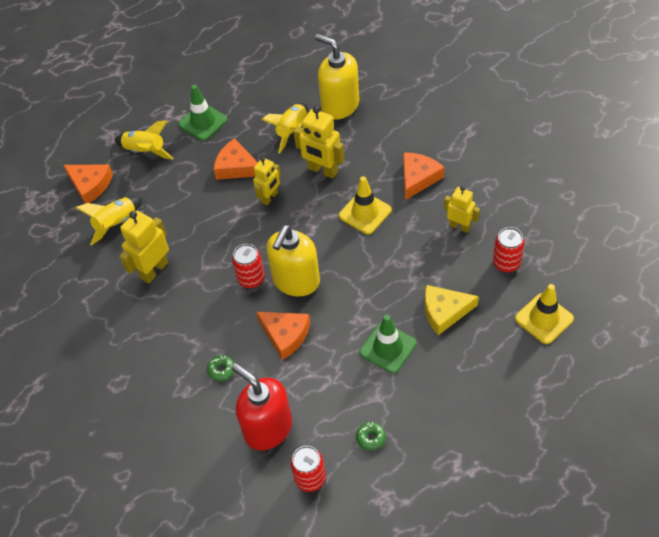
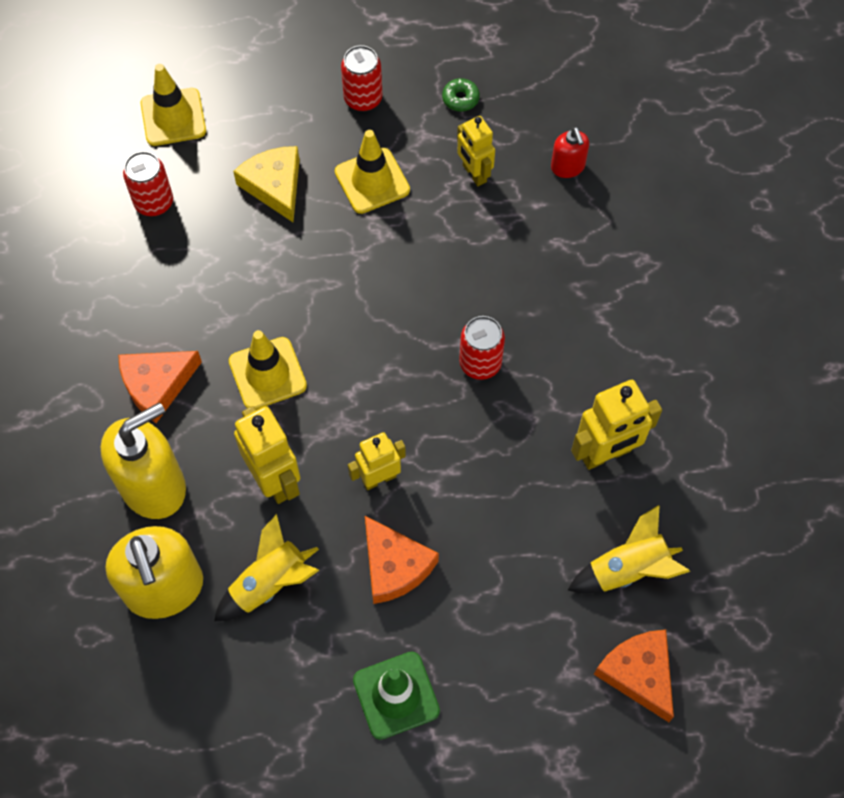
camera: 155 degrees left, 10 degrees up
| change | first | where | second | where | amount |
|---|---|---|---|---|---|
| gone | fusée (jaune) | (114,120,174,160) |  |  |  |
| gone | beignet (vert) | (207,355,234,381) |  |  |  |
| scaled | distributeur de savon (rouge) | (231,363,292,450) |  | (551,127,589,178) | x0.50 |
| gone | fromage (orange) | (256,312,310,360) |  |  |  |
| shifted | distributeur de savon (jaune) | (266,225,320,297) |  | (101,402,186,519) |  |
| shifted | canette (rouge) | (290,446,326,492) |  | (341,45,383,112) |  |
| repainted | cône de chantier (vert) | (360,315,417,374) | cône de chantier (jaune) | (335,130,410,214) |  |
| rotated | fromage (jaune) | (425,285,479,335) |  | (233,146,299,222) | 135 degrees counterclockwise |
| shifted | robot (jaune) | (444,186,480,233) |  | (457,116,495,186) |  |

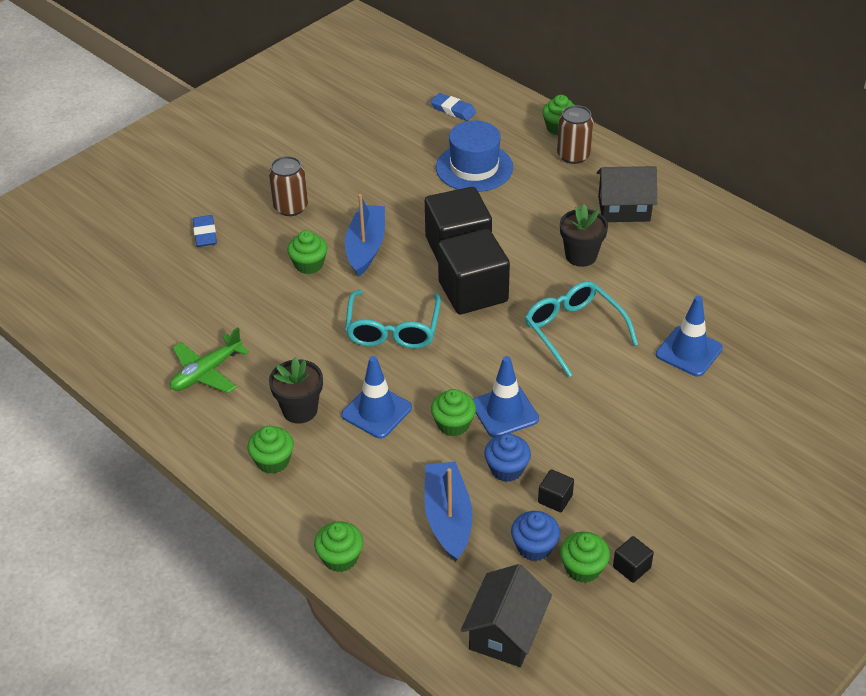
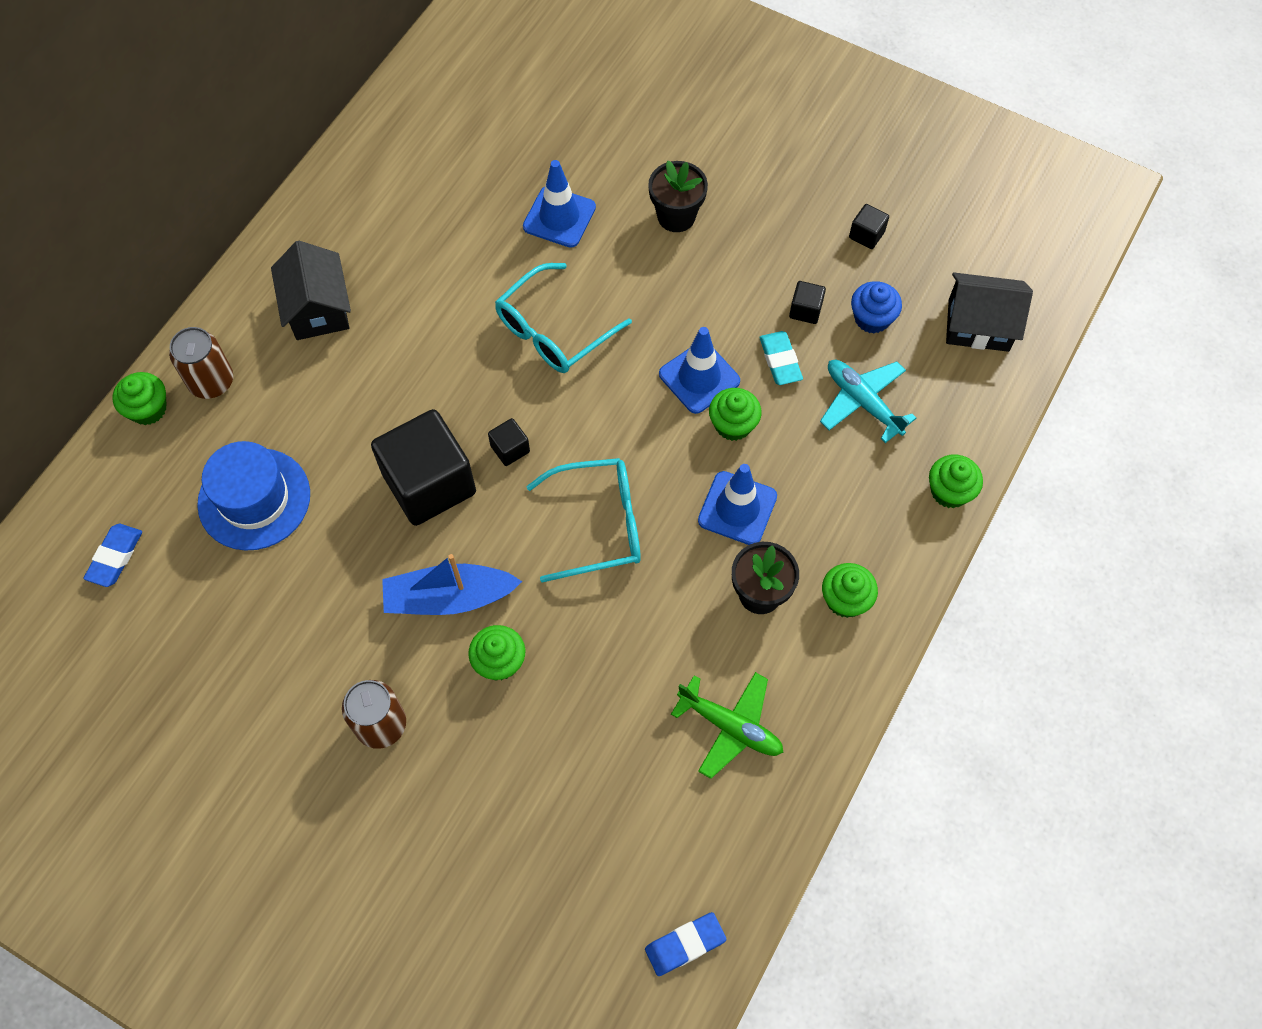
camera: 105 degrees left, 20 degrees up
| change | first | where | second | where | amount |
|---|---|---|---|---|---|
| shifted | gomme (bleu) | (193,215,217,247) |  | (645,912,727,976) |  |
| swapped | bateau (bleu) | (424,461,473,561) | avion (turquoise) | (820,360,916,443) |  |
| scaled | cube (noir) | (438,229,510,314) |  | (488,418,530,466) | x0.42 |
| swapped | muffin (bleu) | (484,433,531,482) | gomme (turquoise) | (759,331,803,385) |  |
| shifted | pot de fleurs (noir) | (560,204,608,267) |  | (648,160,708,232) |  |
| gone | muffin (vert) | (560,532,610,583) |  |  |  |

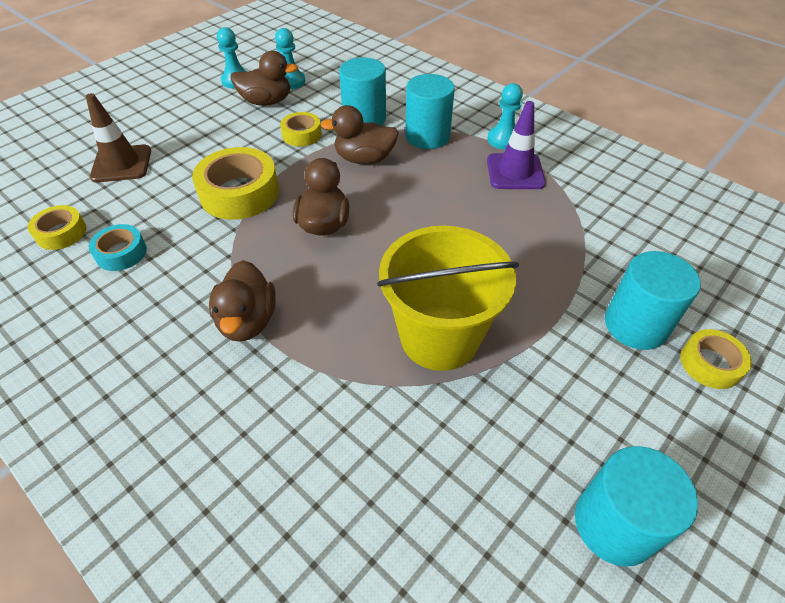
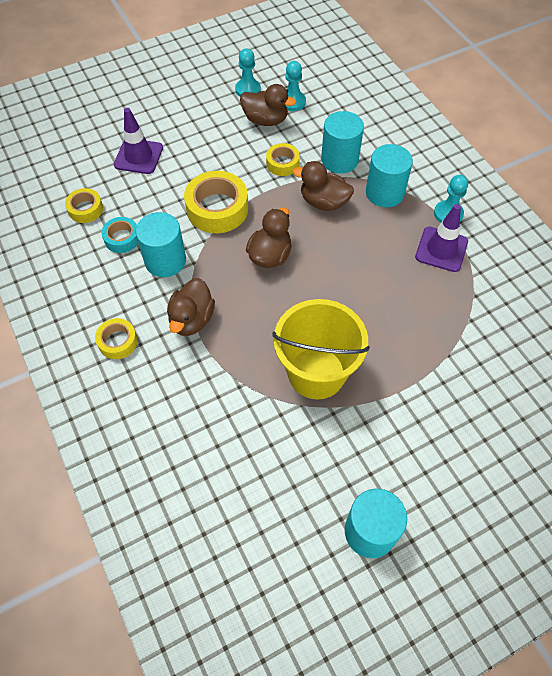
camera: 20 degrees right, 10 degrees up
| change | first | where | second | where | amount |
|---|---|---|---|---|---|
| repainted | cône de chantier (marron) | (86,93,151,182) | cône de chantier (violet) | (114,108,163,174) |  |
| shifted | cylindre (turquoise) | (605,251,701,350) |  | (136,212,186,277) |  |
| shifted | ruban adhésif (jaune) | (680,329,752,389) |  | (95,318,138,359) |  |

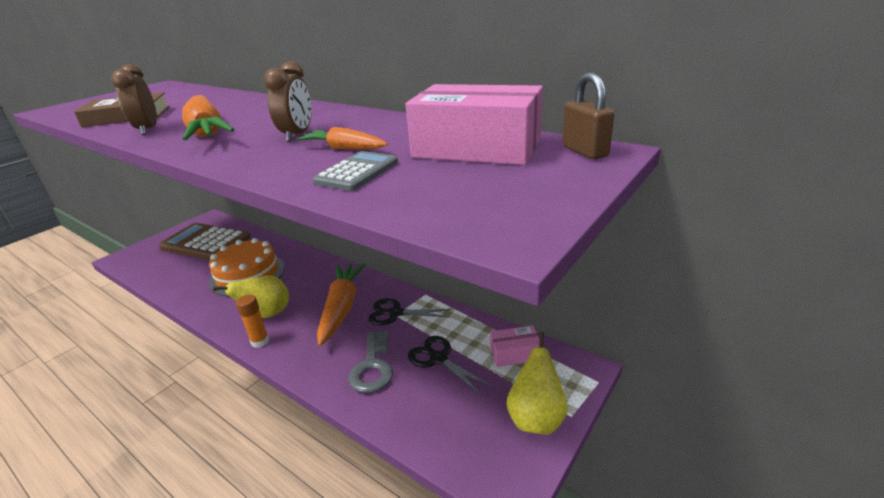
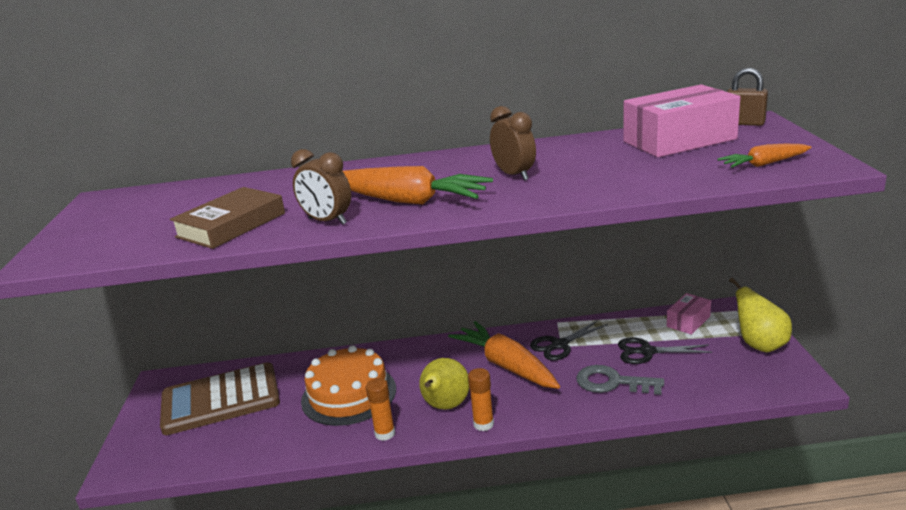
camera: 40 degrees left, 5 degrees down
| change | first | where | second | where | amount |
|---|---|---|---|---|---|
| shifted | carotte (orange) | (297,127,388,149) |  | (717,144,811,168) |  |
| gone | calculatrice (gris) | (313,151,398,191) |  |  |  |
| rotated | clé (gris) | (348,331,393,393) |  | (576,365,664,395) | 150 degrees clockwise |
| new |  |  | bâton de colle (orange) | (366,378,395,441) |  |

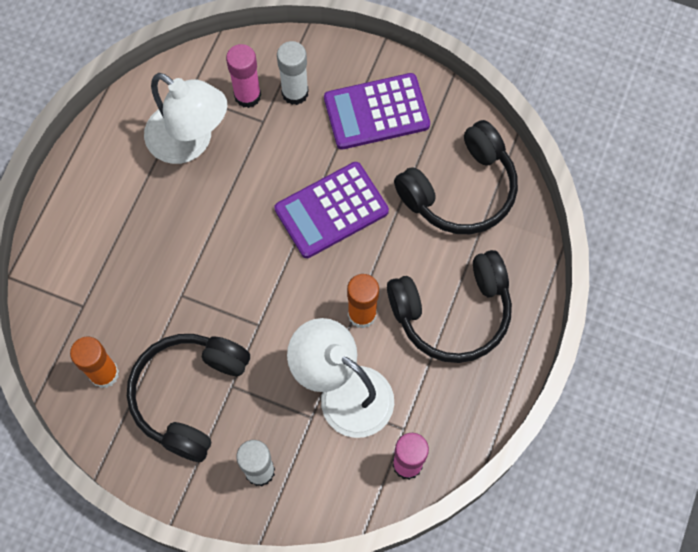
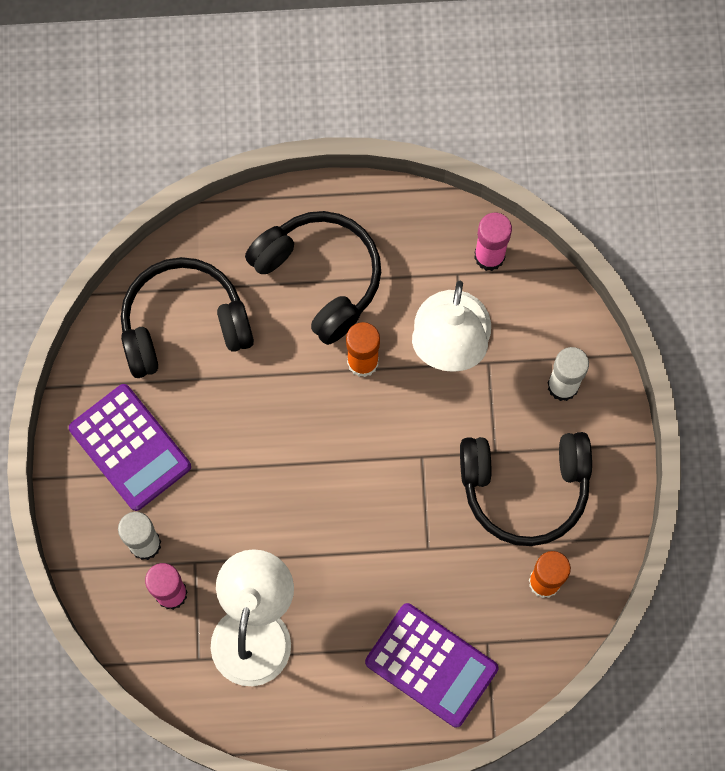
camera: 115 degrees left, 5 degrees up
| change | first | where | second | where | amount |
|---|---|---|---|---|---|
| shifted | calculatrice (violet) | (274,162,389,258) |  | (365,603,498,727) |  |
| rotated | casque audio (noir) | (394,120,518,234) |  | (121,257,254,378) | 45 degrees counterclockwise |

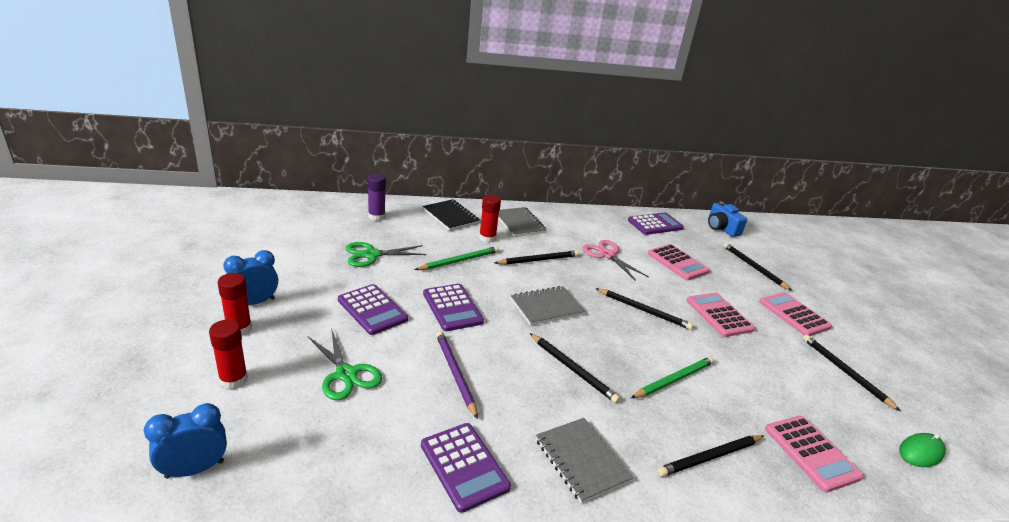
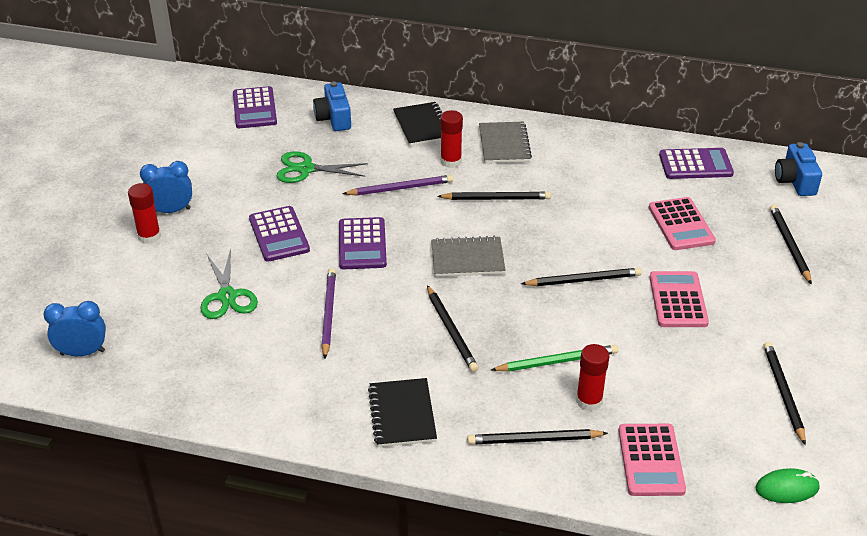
camera: 25 degrees right, 10 degrees up
| change | first | where | second | where | amount |
|---|---|---|---|---|---|
| shifted | bâton de colle (rouge) | (209,320,248,389) |  | (576,344,609,411) |  |
| swapped | bâton de colle (violet) | (367,173,386,221) | appareil photo (bleu) | (313,82,351,131) |  |
| repainted | crayon (vert) | (415,246,499,270) | crayon (violet) | (343,175,453,195) |  |
| shifted | calculatrice (violet) | (421,423,511,513) |  | (233,86,277,128) |  |
| repainted | carnet (gris) | (536,418,633,503) | carnet (noir) | (368,378,437,447) |  |
| gone | ciseaux (rose) | (582,240,649,281) |  |  |  |
| rotated | crayon (noir) | (596,288,693,330) |  | (521,268,642,286) | 60 degrees counterclockwise |
| gone | calculatrice (rose) | (759,292,832,336) |  |  |  |

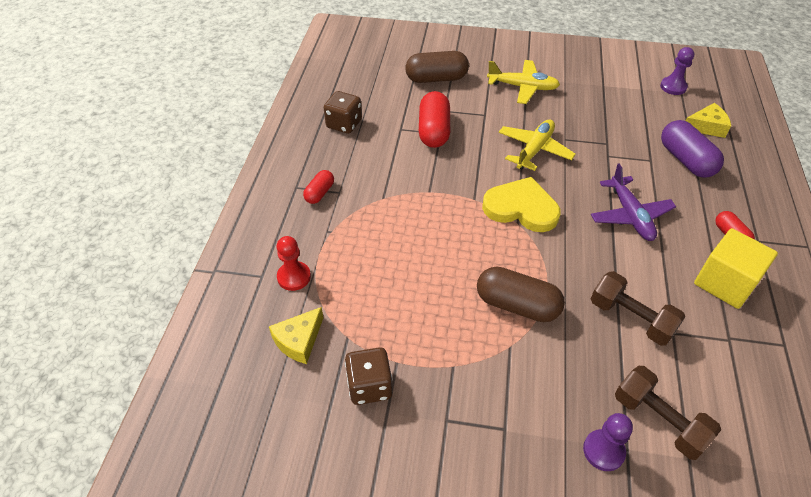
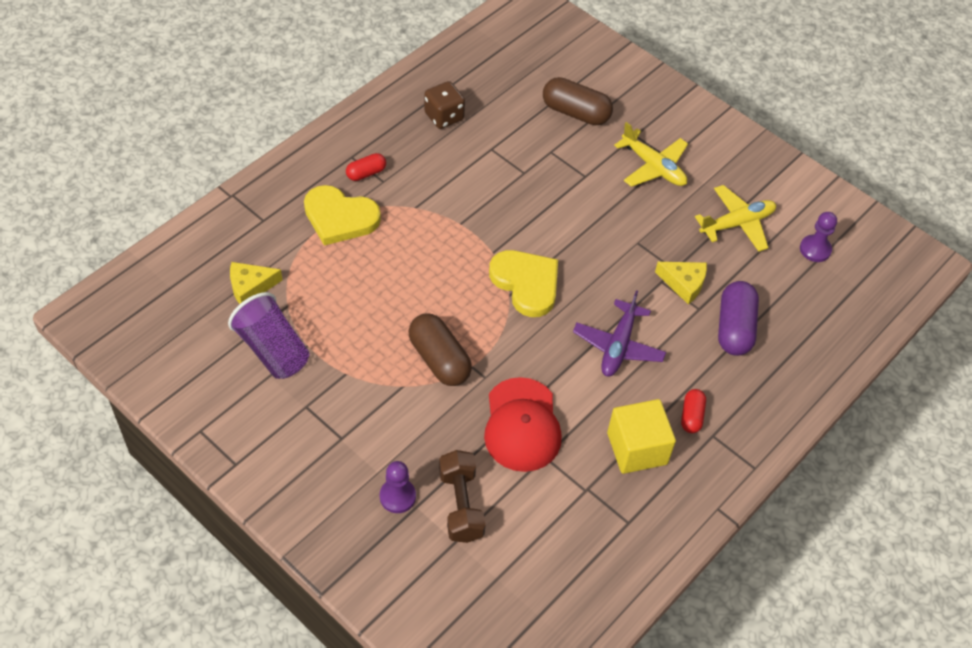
camera: 30 degrees right, 5 degrees up
| change | first | where | second | where | amount |
|---|---|---|---|---|---|
| gone | pion (rouge) | (277,236,311,291) |  |  |  |
| swapped | dé (marron) | (345,347,393,405) | gobelet (violet) | (228,292,309,379) |  |
| gone | gélule (rouge) | (419,91,450,148) |  |  |  |
| shifted | avion (jaune) | (499,119,576,171) |  | (695,185,776,252) |  |
| swapped | haltère (marron) | (591,271,685,346) | casquette (rouge) | (484,377,562,472) |  |
| shifted | fromage (jaune) | (686,103,731,138) |  | (655,262,707,304) |  |
| new |  |  | cœur (jaune) | (304,185,381,246) |  |

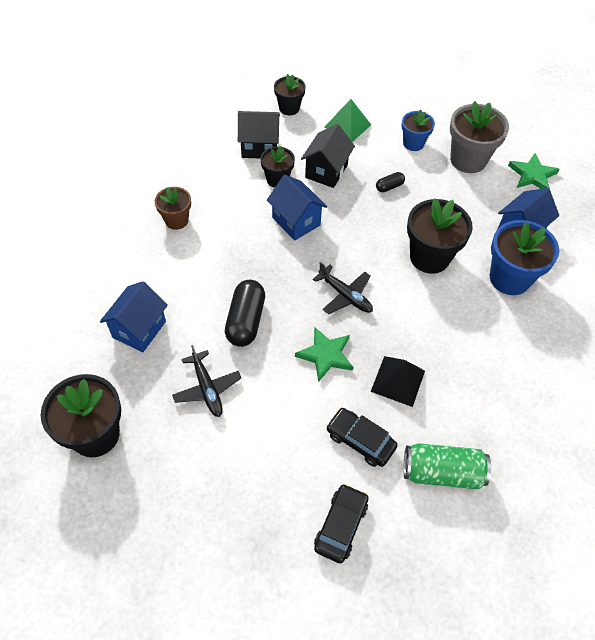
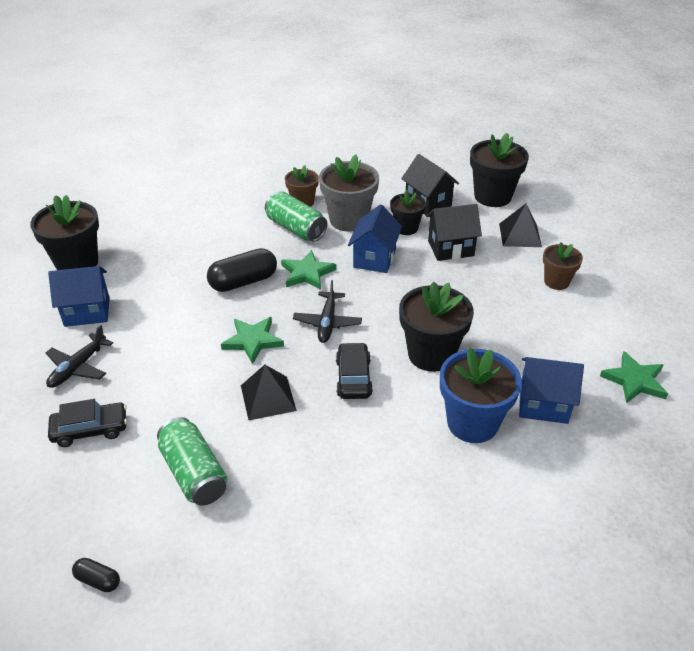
camera: 55 degrees right, 15 degrees down
| change | first | where | second | where | amount |
|---|---|---|---|---|---|
| shifted | maison (bleu) | (100,281,168,353) |  | (48,266,110,327) |  |
| shifted | avion (noir) | (172,345,241,417) |  | (46,325,113,388) |  |
| scaled | pot de fleurs (noir) | (274,74,306,115) |  | (470,133,529,207) | x1.69 |
| repainted | pyramide (vert) | (324,99,371,142) | pyramide (noir) | (499,204,542,247) |  |
| shifted | voiture (noir) | (326,408,398,467) |  | (336,342,373,399) |  |
| shifted | gélule (noir) | (376,172,405,192) |  | (72,558,120,592) |  |
| repainted | pot de fleurs (bleu) | (402,109,435,151) | pot de fleurs (marron) | (543,242,583,290) |  |
| shifted | pot de fleurs (gris) | (450,101,509,173) |  | (319,154,379,232) |  |
| new |  |  | canette (vert) | (265,191,327,242) |  |
| new |  |  | étoile (vert) | (281,250,336,290) |  |

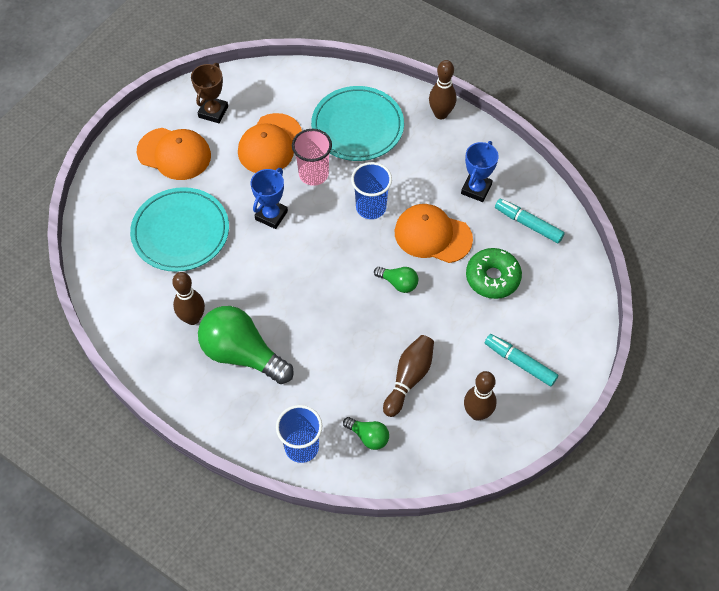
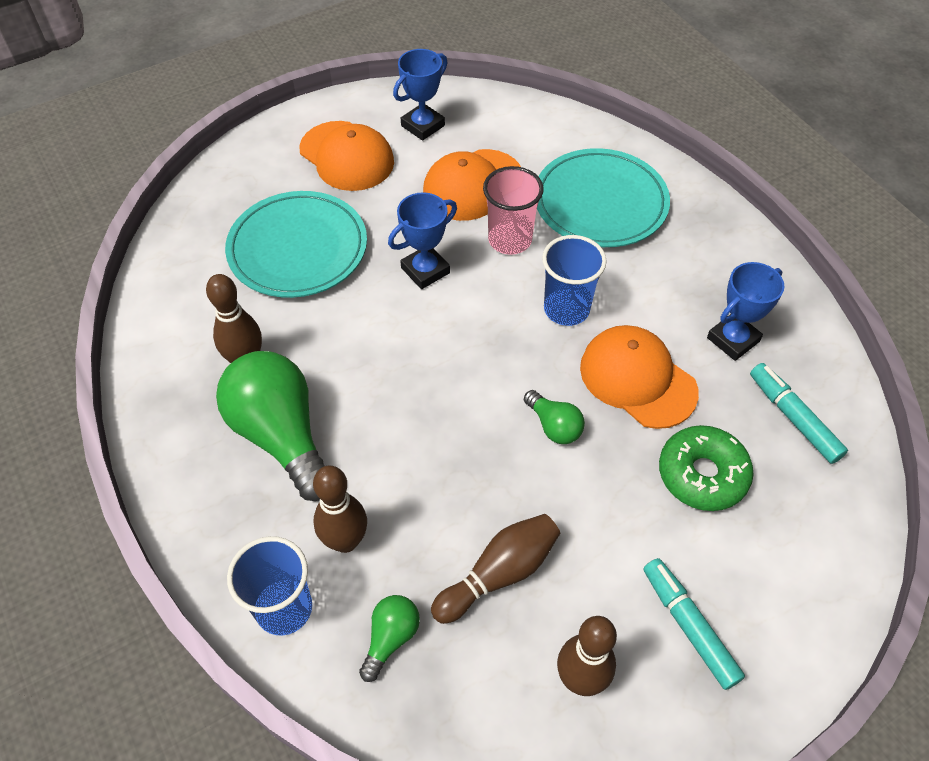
camera: 25 degrees right, 5 degrees down
| change | first | where | second | where | amount |
|---|---|---|---|---|---|
| repainted | trophée (marron) | (191,63,228,123) | trophée (bleu) | (393,49,447,141) |  |
| rotated | ampoule (vert) | (343,417,389,450) |  | (359,595,420,682) | 120 degrees counterclockwise |
| shifted | quille (marron) | (429,60,456,119) |  | (313,466,367,553) |  |

